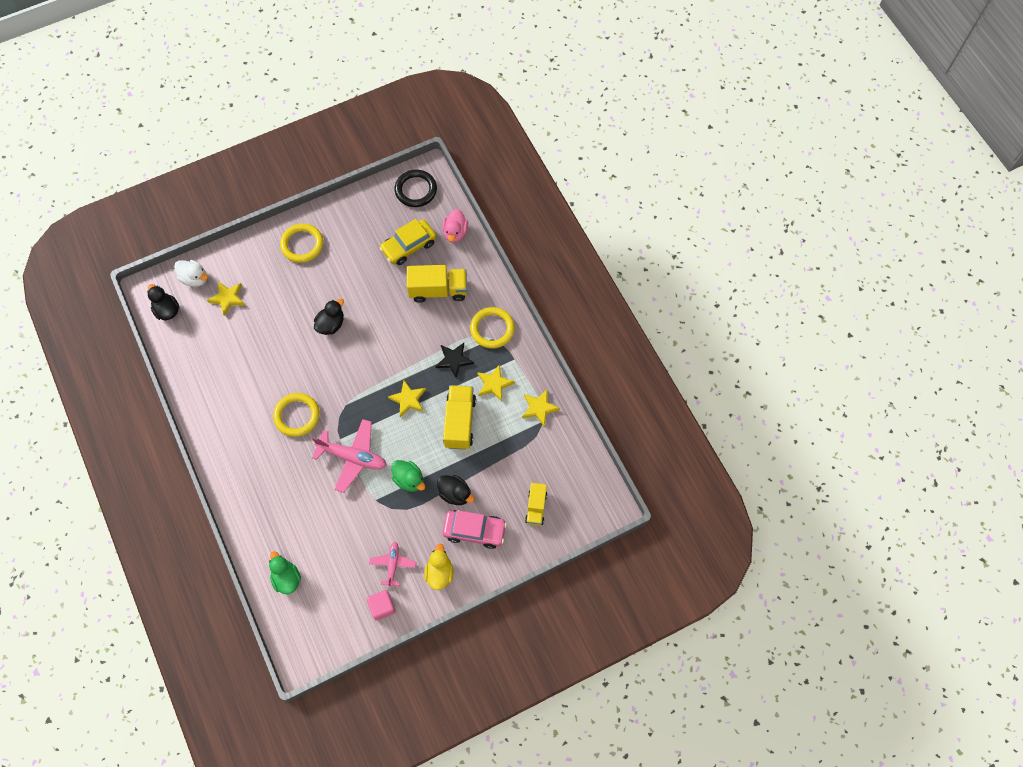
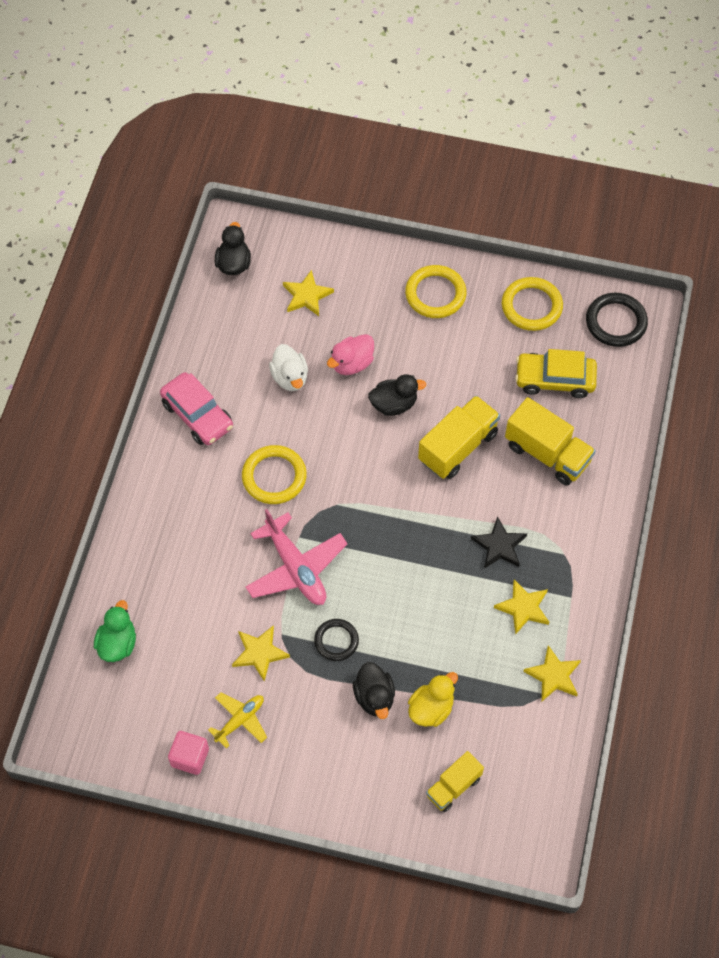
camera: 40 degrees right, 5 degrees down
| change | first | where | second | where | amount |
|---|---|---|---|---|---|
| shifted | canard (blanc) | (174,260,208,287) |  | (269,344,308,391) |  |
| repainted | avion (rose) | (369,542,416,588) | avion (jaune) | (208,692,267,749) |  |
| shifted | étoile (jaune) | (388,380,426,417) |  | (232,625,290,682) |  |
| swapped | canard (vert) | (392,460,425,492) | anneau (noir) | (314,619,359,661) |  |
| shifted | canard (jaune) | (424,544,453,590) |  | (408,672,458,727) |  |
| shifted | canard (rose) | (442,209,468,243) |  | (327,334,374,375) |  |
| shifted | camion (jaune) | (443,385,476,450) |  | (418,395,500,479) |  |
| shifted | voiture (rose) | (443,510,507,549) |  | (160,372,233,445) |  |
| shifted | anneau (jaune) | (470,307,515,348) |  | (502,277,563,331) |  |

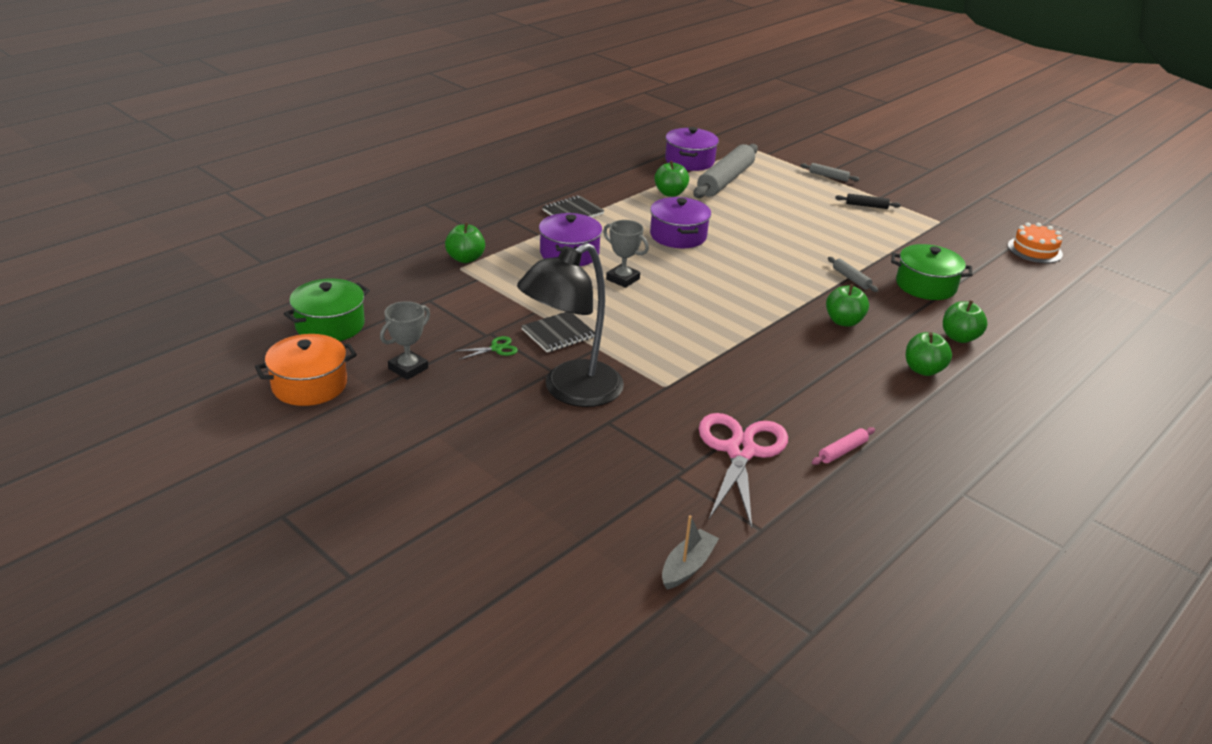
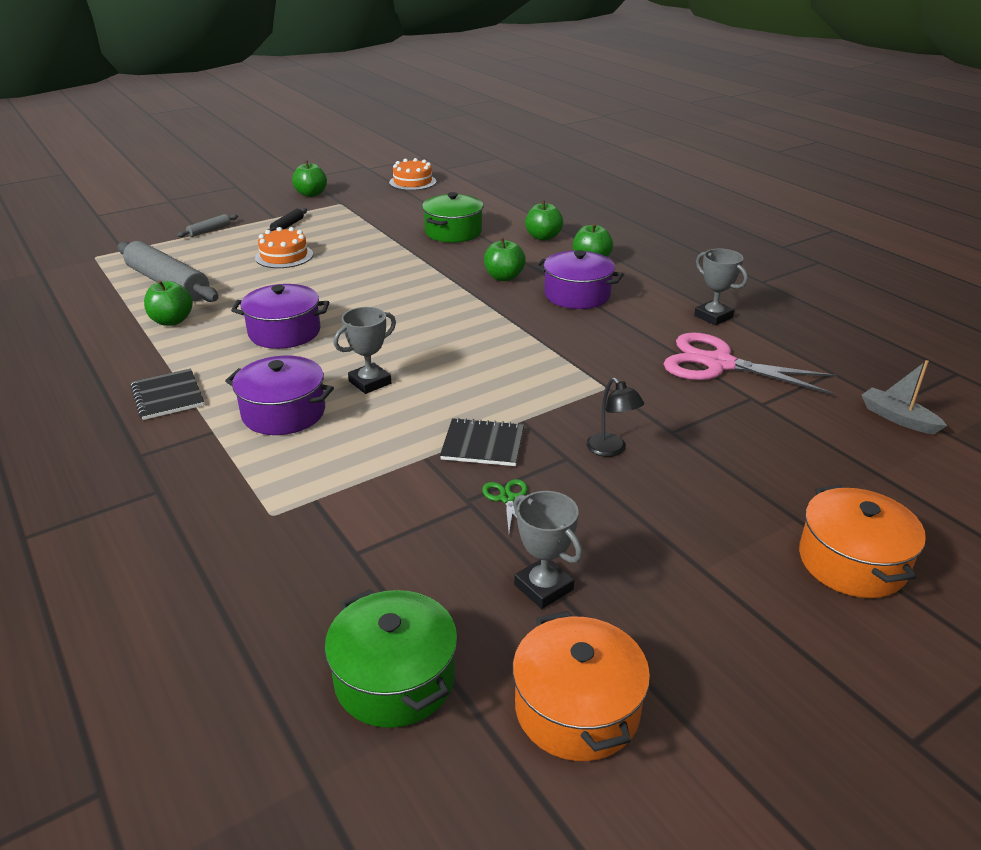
camera: 75 degrees left, 0 degrees up
| change | first | where | second | where | amount |
|---|---|---|---|---|---|
| shifted | pomme (vert) | (445,223,485,263) |  | (292,161,327,197) |  |
| scaled | lampe (noir) | (517,243,624,407) |  | (586,378,644,457) | x0.41 |
| rotated | carnet (noir) | (521,312,595,352) |  | (440,418,524,466) | 60 degrees counterclockwise |
| shifted | marmite (violet) | (665,127,719,171) |  | (535,250,624,309) |  |
| swapped | rouleau à pâtisserie (rose) | (812,427,875,465) | trophée (gris) | (694,248,748,326) |  |
| gone | rouleau à pâtisserie (gris) | (828,257,878,292) |  |  |  |
| new |  |  | gâteau (orange) | (255,227,313,268) |  |
| new |  |  | marmite (orange) | (799,485,926,598) |  |

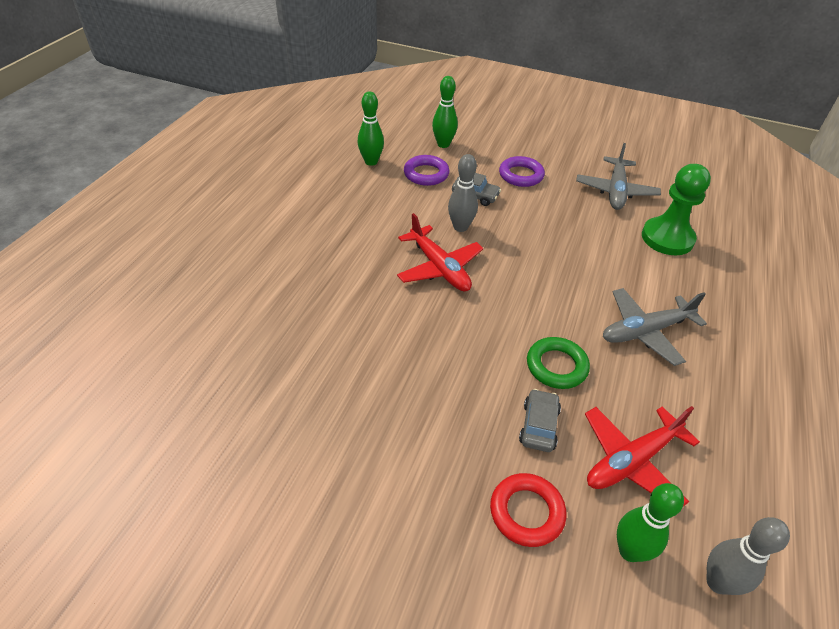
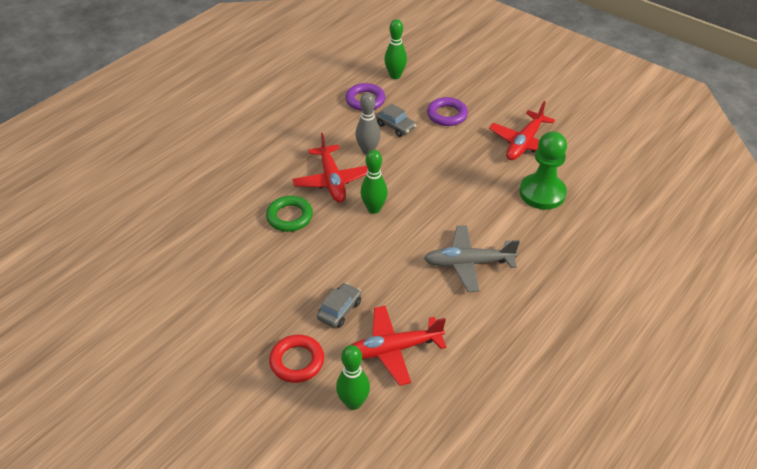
camera: 20 degrees right, 0 degrees up
| change | first | where | second | where | amount |
|---|---|---|---|---|---|
| shifted | quille (vert) | (358,91,384,166) |  | (361,150,388,214) |  |
| shifted | anneau (vert) | (527,337,590,389) |  | (266,196,313,232) |  |
| repainted | avion (gris) | (576,143,661,210) | avion (rouge) | (489,101,555,160) |  |
| gone | quille (gris) | (706,517,790,595) |  |  |  |

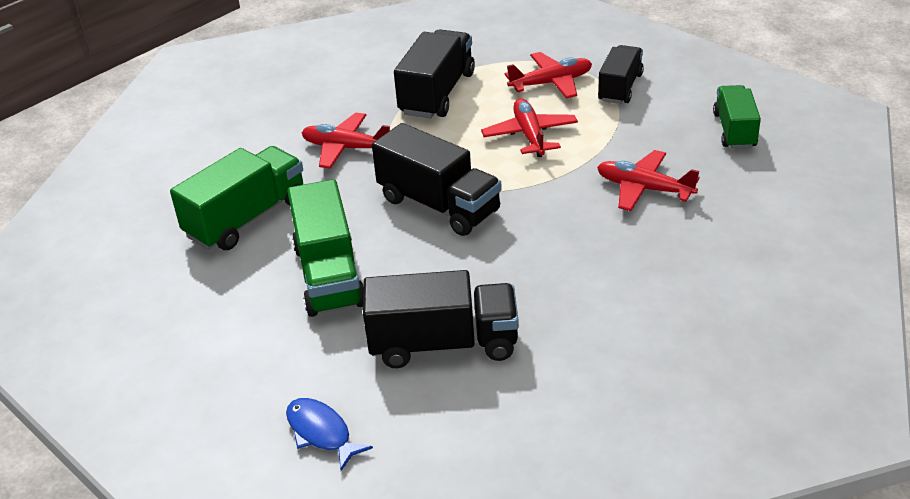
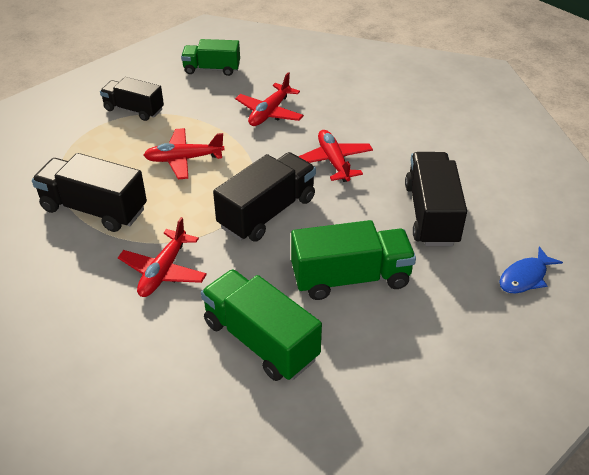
camera: 90 degrees left, 5 degrees up
| change | first | where | second | where | amount |
|---|---|---|---|---|---|
| shifted | avion (rouge) | (505,52,592,99) |  | (298,130,373,182) |  |

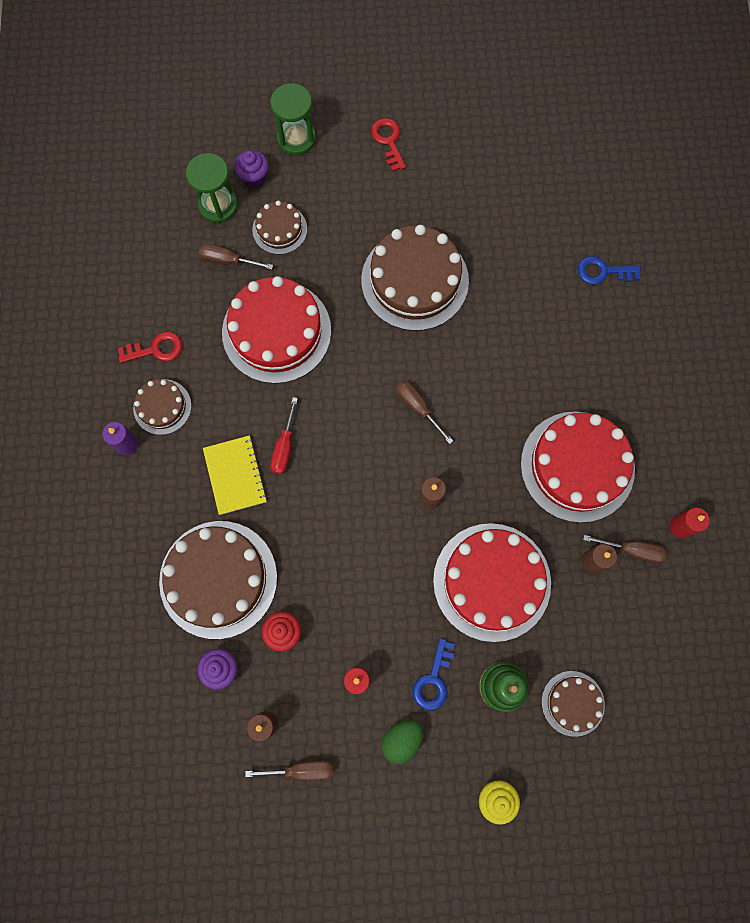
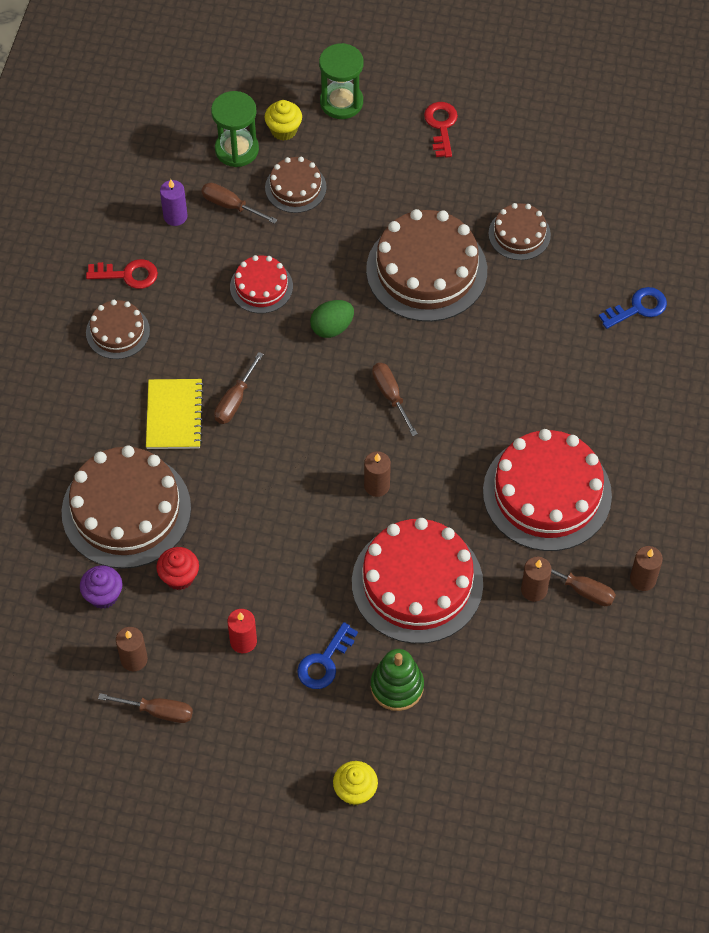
camera: 15 degrees right, 15 degrees down
| change | first | where | second | where | amount |
|---|---|---|---|---|---|
| shifted | bougie (violet) | (102,422,139,455) |  | (160,179,187,226) |  |
| scaled | gâteau (rouge) | (222,276,331,384) |  | (230,255,293,313) | x0.52 |
| repainted | muffin (violet) | (234,150,269,188) | muffin (jaune) | (264,100,302,141) |  |
| repainted | tournevis (rouge) | (271,397,298,474) | tournevis (marron) | (214,352,264,424) |  |
| shifted | œuf (vert) | (382,720,423,764) |  | (310,300,354,338) |  |
| shifted | gâteau (marron) | (542,671,605,737) |  | (488,203,551,260) |  |
| rotated | clé (bleu) | (577,256,641,285) |  | (599,287,667,329) | 135 degrees clockwise |
| repainted | bougie (rouge) | (670,508,710,538) | bougie (marron) | (630,546,663,591) |  |

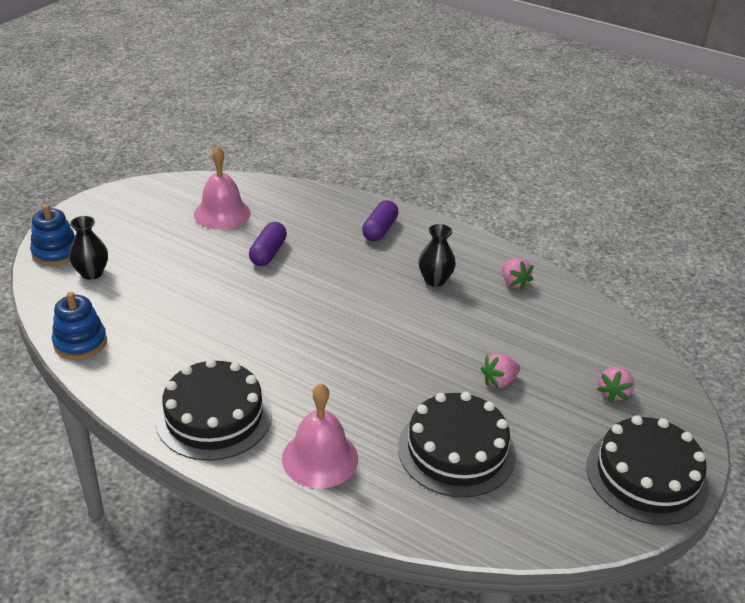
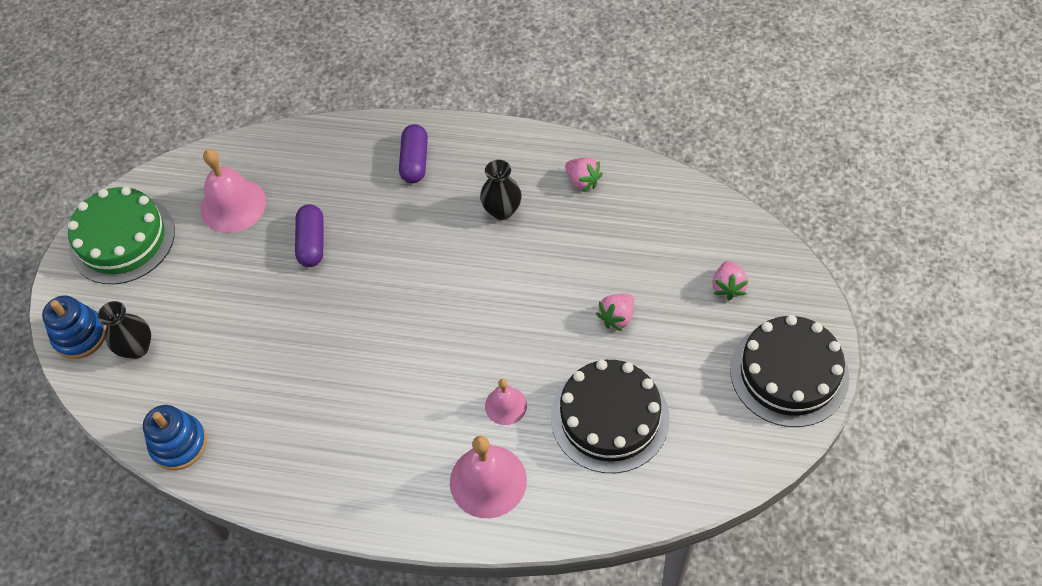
camera: 15 degrees left, 20 degrees up
| change | first | where | second | where | amount |
|---|---|---|---|---|---|
| gone | gâteau (noir) | (156,359,272,461) |  |  |  |
| new |  |  | gâteau (vert) | (68,187,175,284) |  |
| new |  |  | cloche (rose) | (485,379,527,425) |  |

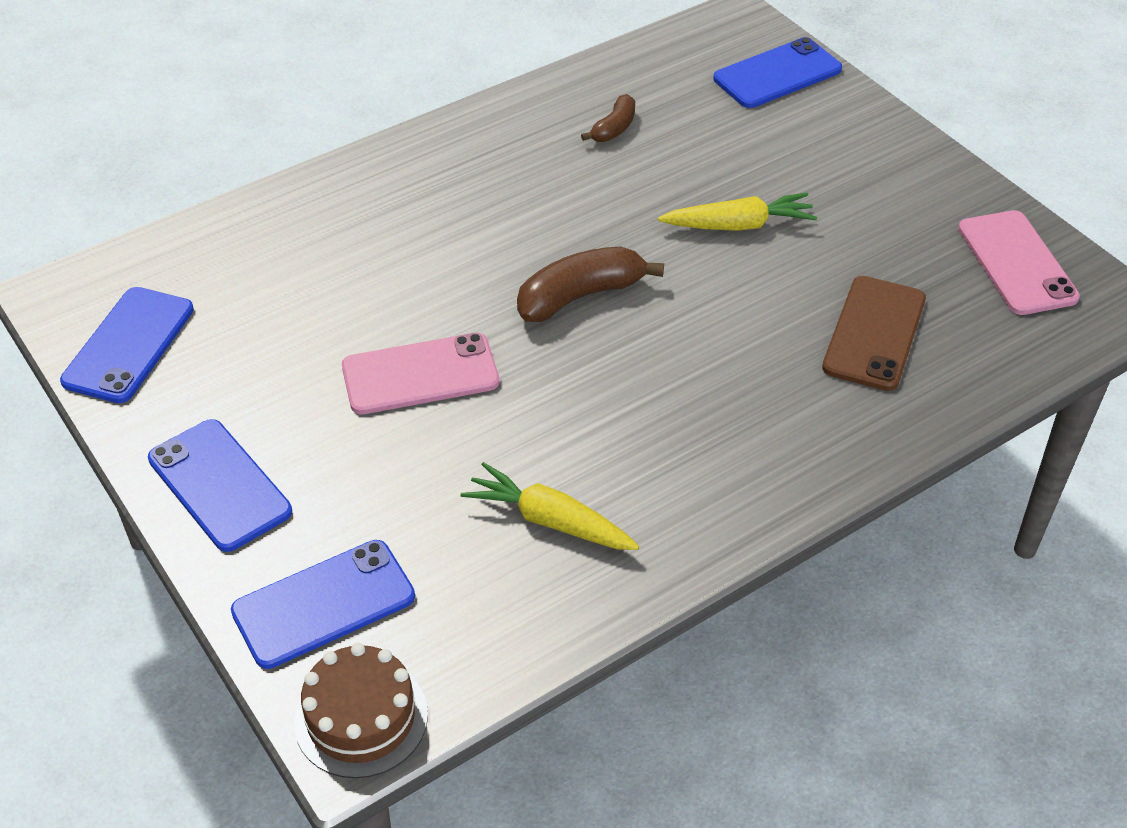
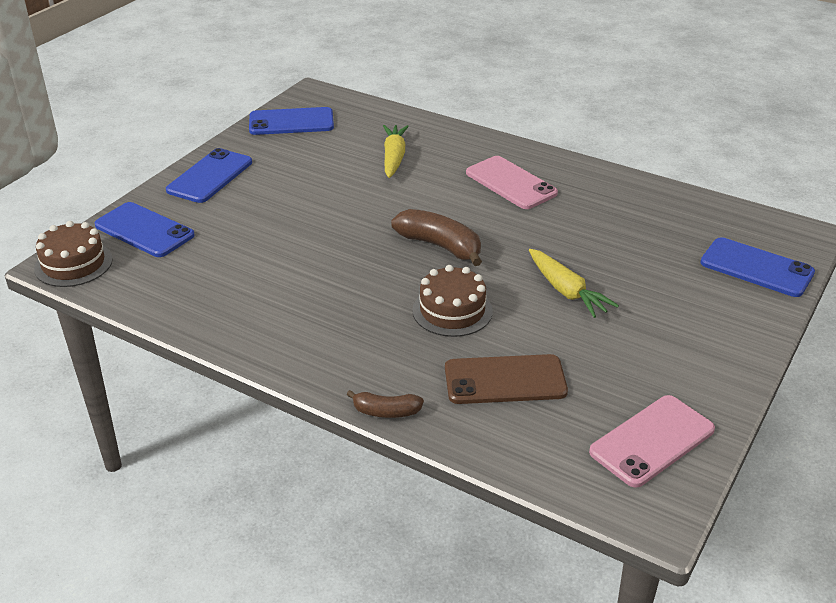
camera: 65 degrees right, 10 degrees down
| change | first | where | second | where | amount |
|---|---|---|---|---|---|
| shifted | téléphone (rose) | (342,333,499,415) |  | (466,156,558,209) |  |
| shifted | carotte (jaune) | (461,462,639,550) |  | (383,125,409,178) |  |
| shifted | banane (marron) | (581,94,635,142) |  | (347,390,424,418) |  |
| new |  |  | gâteau (marron) | (412,265,493,337) |  |

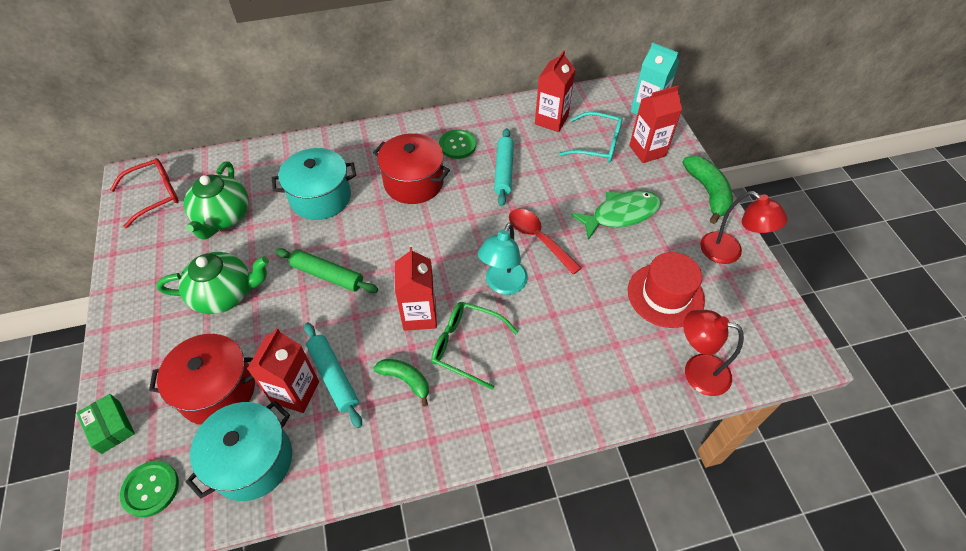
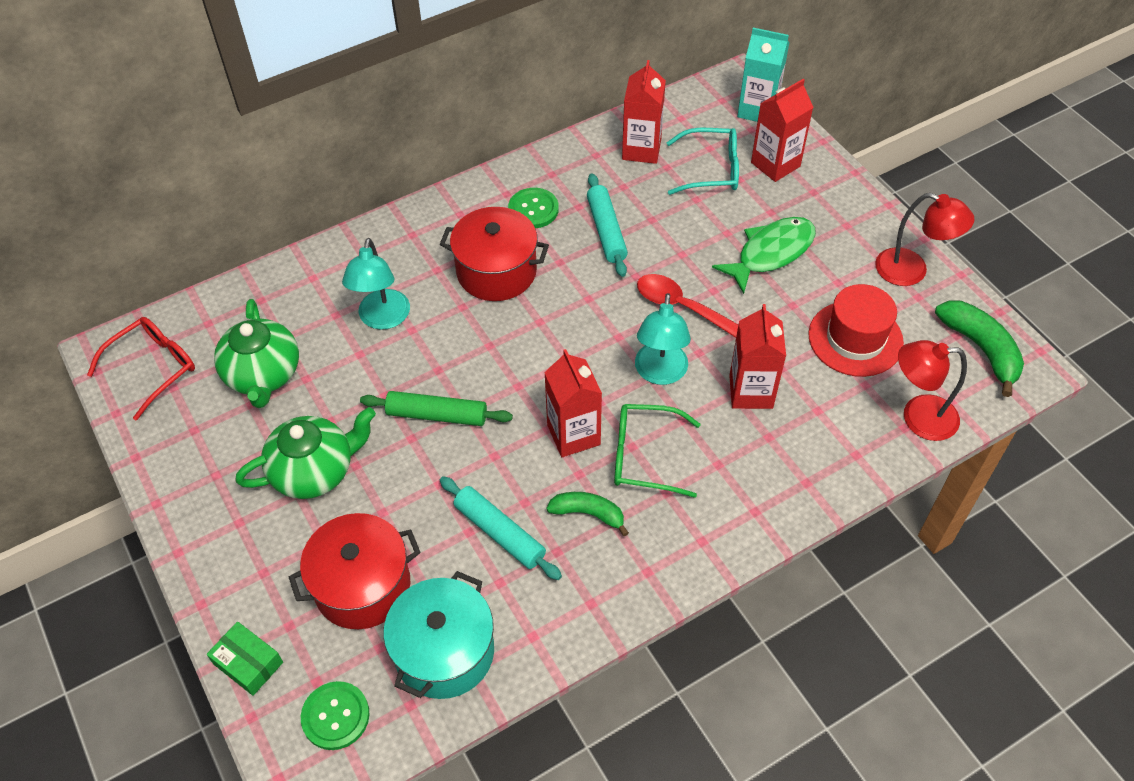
camera: 15 degrees left, 0 degrees up
| change | first | where | second | where | amount |
|---|---|---|---|---|---|
| shifted | brique de lait (rouge) | (247,328,319,413) |  | (729,304,786,409) |  |
| swapped | marmite (turquoise) | (272,148,356,220) | lampe (turquoise) | (342,238,410,330) |  |
| shifted | banane (vert) | (682,156,733,224) |  | (935,301,1024,397) |  |

